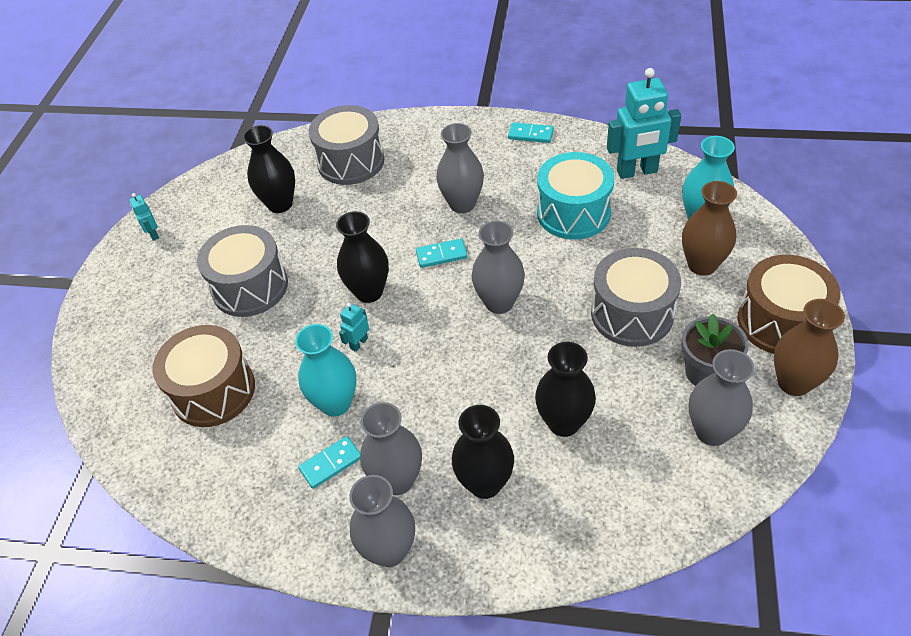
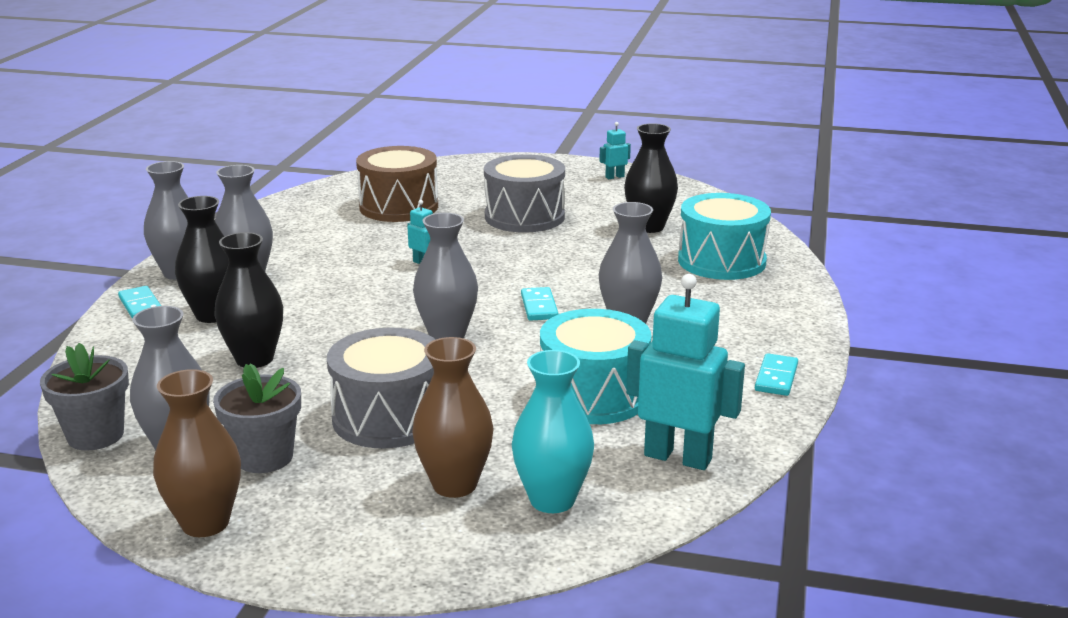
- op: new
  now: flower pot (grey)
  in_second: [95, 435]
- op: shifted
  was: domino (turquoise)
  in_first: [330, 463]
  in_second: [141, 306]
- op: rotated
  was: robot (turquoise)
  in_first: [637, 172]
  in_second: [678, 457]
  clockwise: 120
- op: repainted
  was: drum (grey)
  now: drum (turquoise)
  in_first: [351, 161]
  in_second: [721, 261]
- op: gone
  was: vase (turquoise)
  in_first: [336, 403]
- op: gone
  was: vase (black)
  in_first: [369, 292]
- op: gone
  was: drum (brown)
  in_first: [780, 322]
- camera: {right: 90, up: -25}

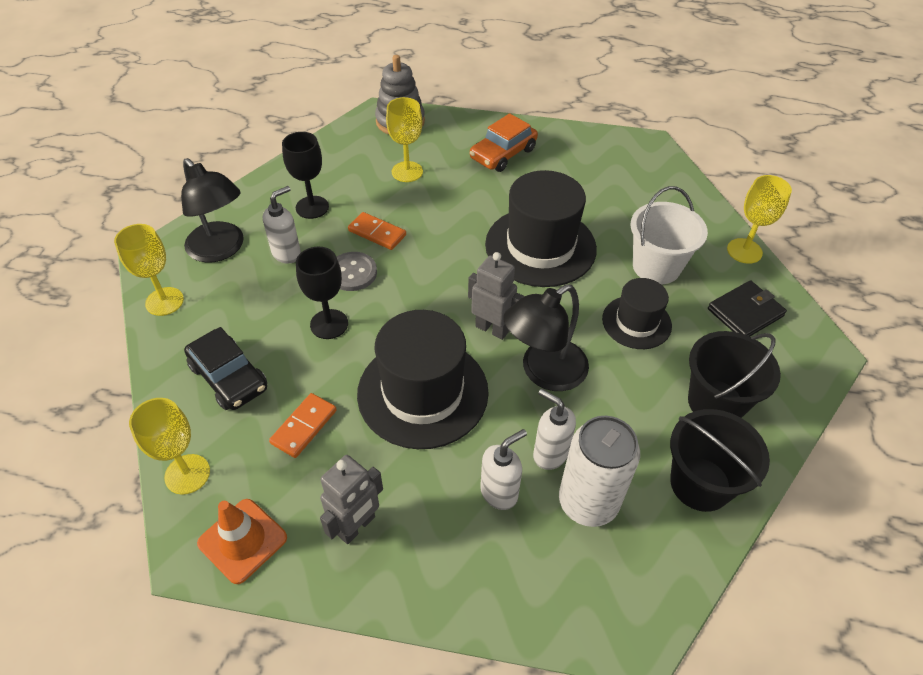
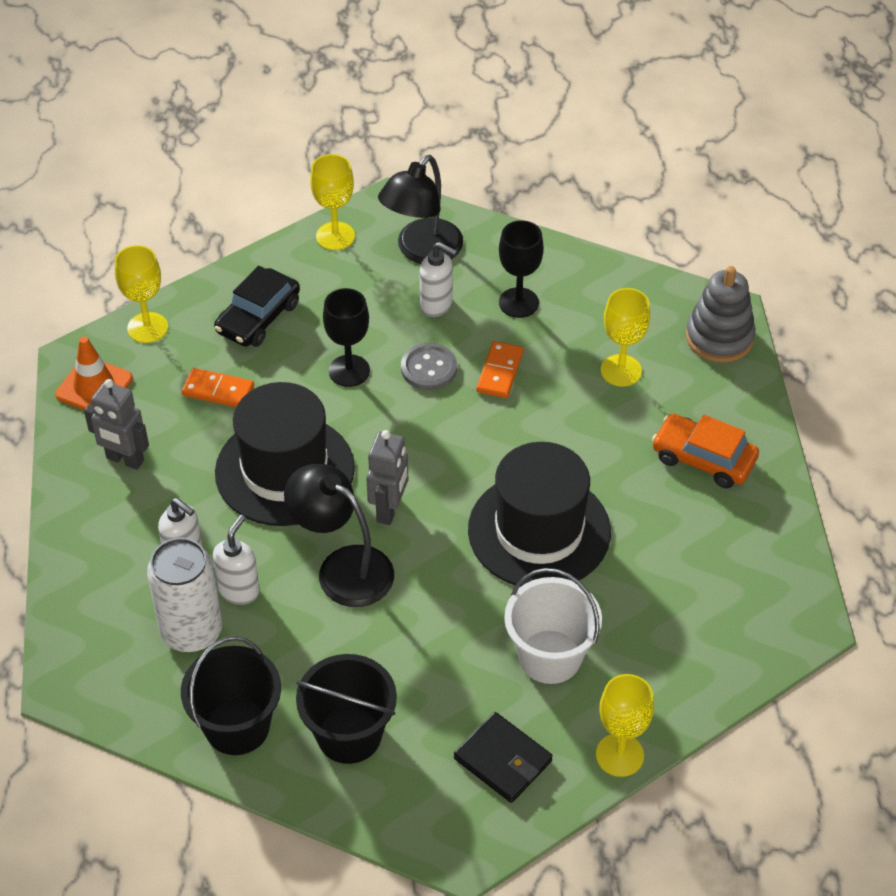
- op: gone
  was: hat (black)
  in_first: [636, 322]
- camera: {right: 75, up: 0}

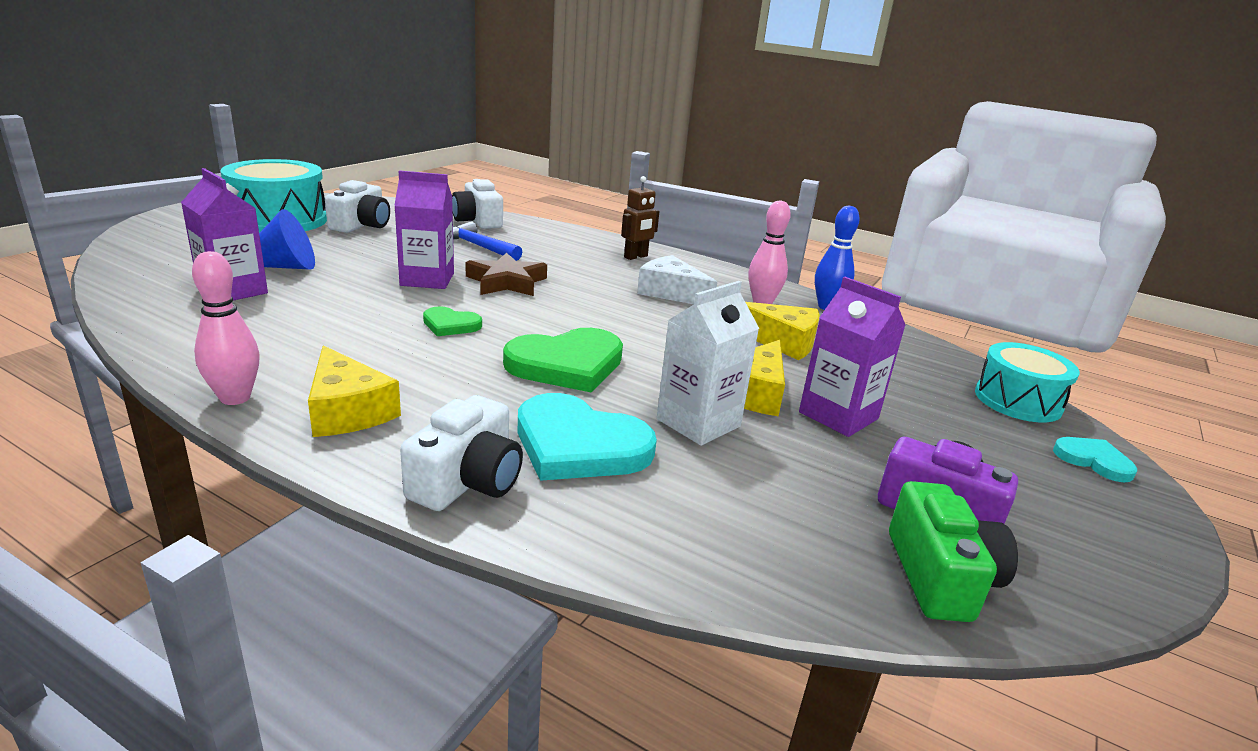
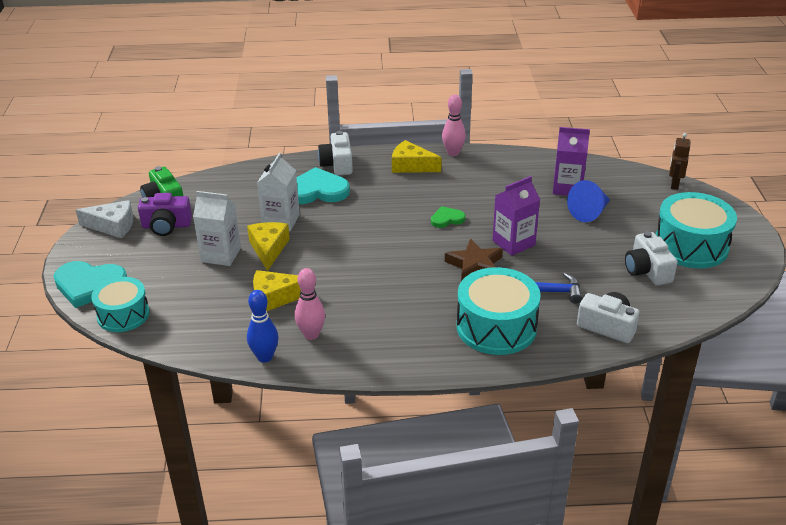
- op: scaled
  was: heart (turquoise)
  in_first: [1093, 461]
  in_second: [89, 285]
  ratio: 1.89
- op: shifted
  was: cheese (white)
  in_first: [671, 293]
  in_second: [112, 226]
- op: repainted
  was: carton (purple)
  now: carton (white)
  in_first: [838, 415]
  in_second: [221, 255]
- op: new
  now: drum (turquoise)
  in_second: [496, 327]
- op: shifted
  was: robot (brown)
  in_first: [636, 257]
  in_second: [674, 184]
- op: gone
  was: heart (green)
  in_first: [567, 364]
- camera: {right: 150, up: 10}

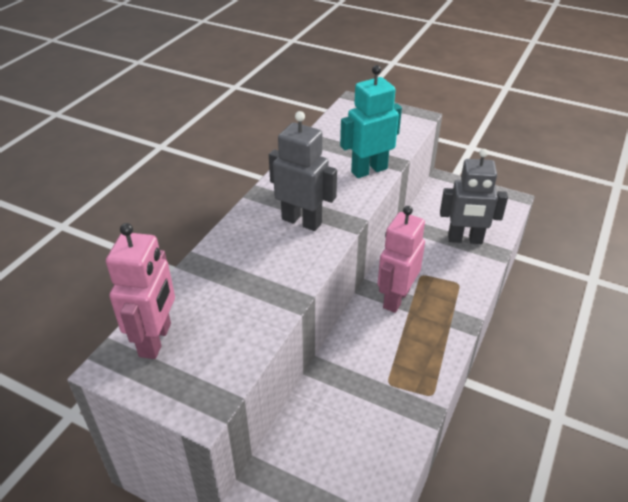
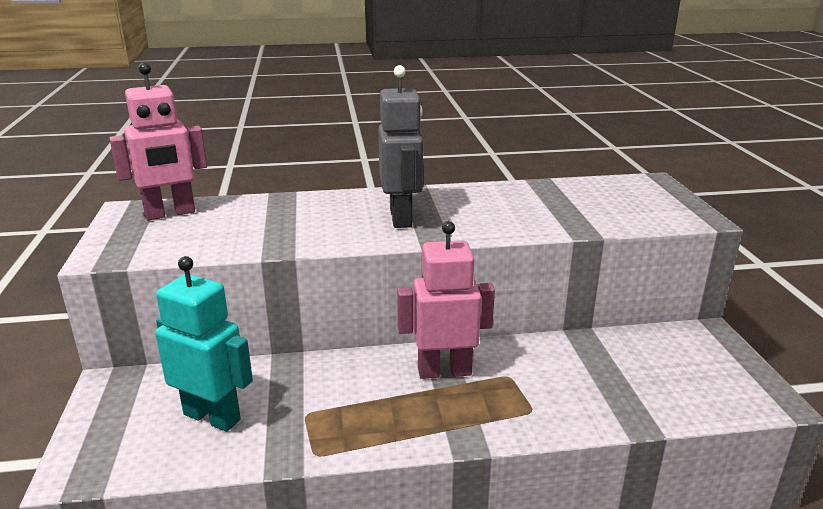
- op: shifted
  was: robot (turquoise)
  in_first: [369, 170]
  in_second: [212, 417]
- op: gone
  was: robot (grey)
  in_first: [465, 239]
- camera: {right: 55, up: -15}

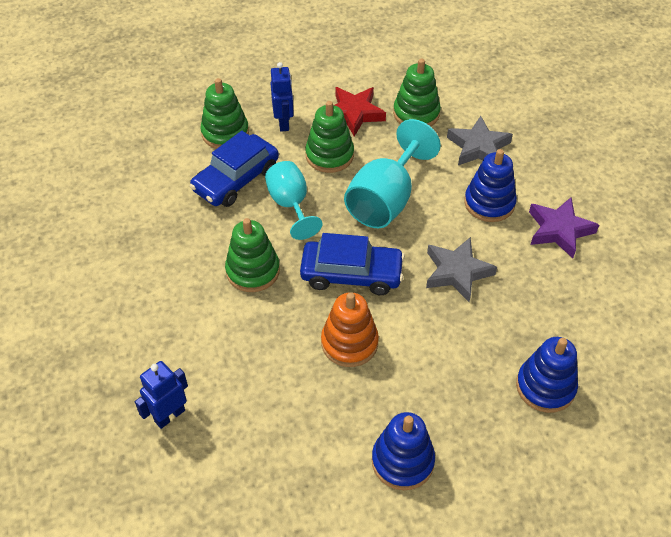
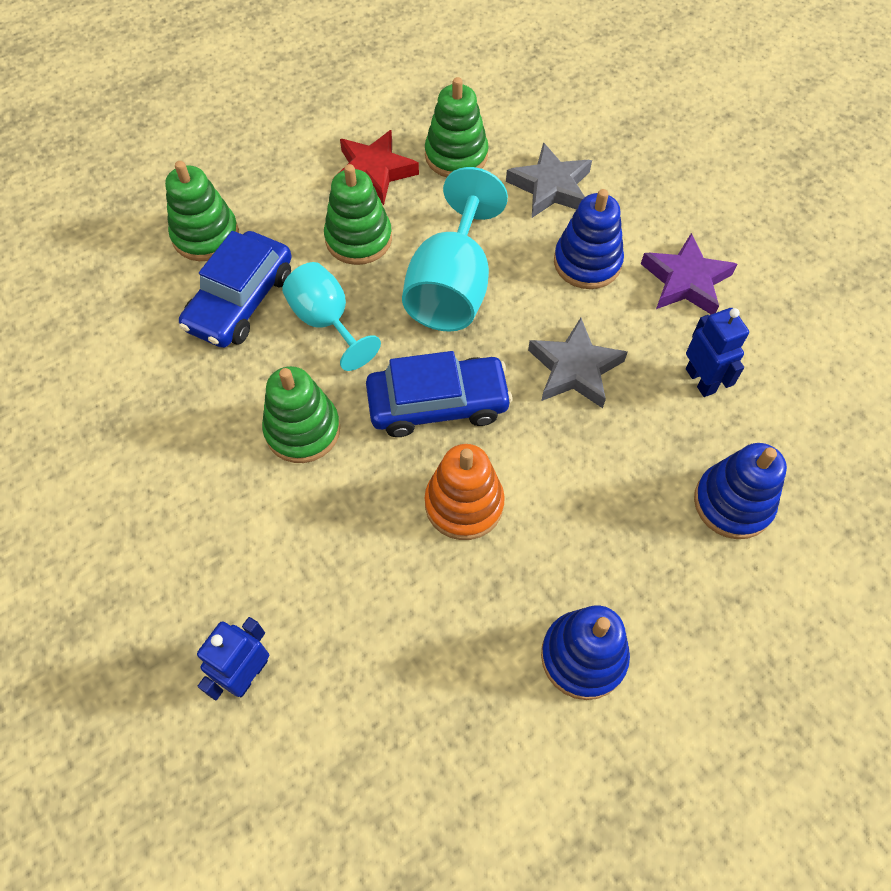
- op: shifted
  was: robot (blue)
  in_first: [284, 123]
  in_second: [700, 380]
- camera: {right: -15, up: 10}

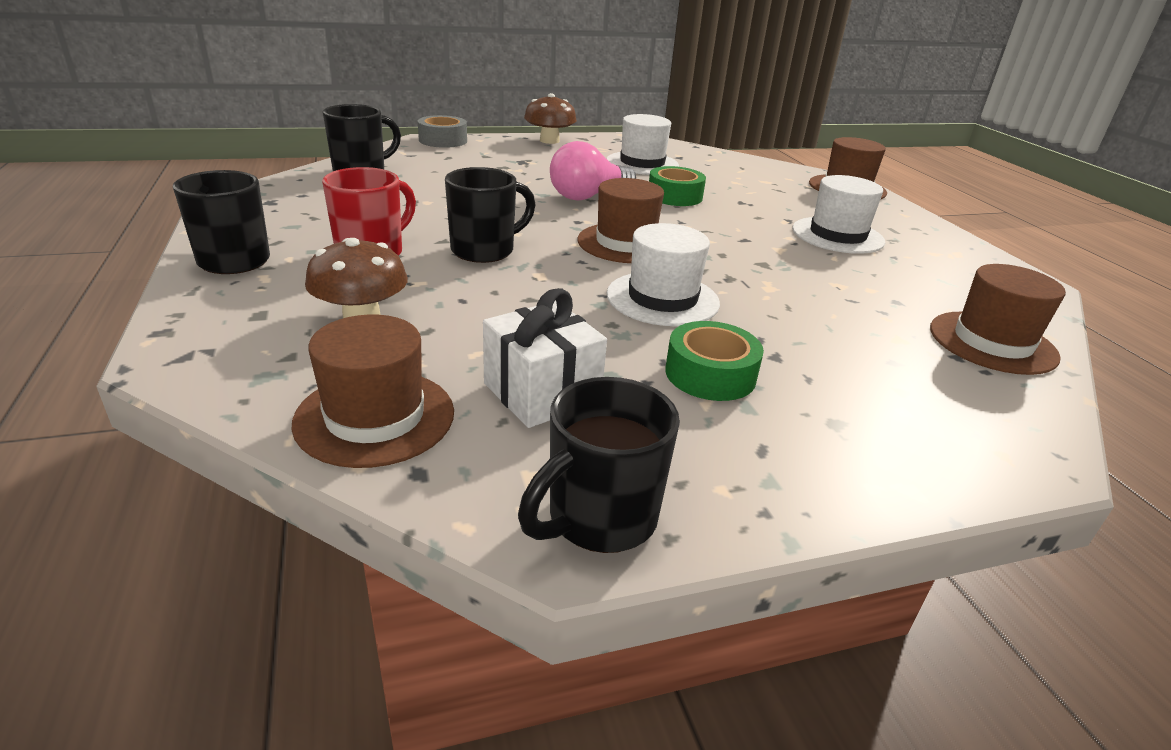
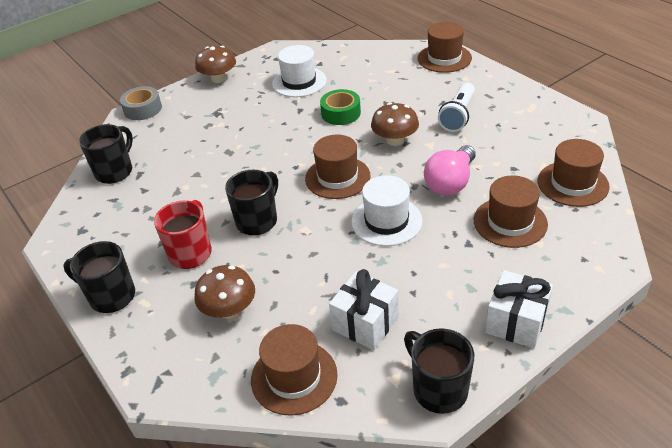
- op: new
  now: mushroom (brown)
  in_second: [395, 140]
- op: rotated
  was: mug (black)
  in_first: [598, 519]
  in_second: [438, 389]
  clockwise: 120
- op: shifted
  was: light bulb (pink)
  in_first: [588, 196]
  in_second: [450, 182]
- op: swapped
  was: hat (white)
  now: flashlight (white)
  in_first: [837, 235]
  in_second: [458, 116]
- op: new
  now: hat (brown)
  in_second: [510, 222]
- op: new
  now: gift (white)
  in_second: [516, 322]
- op: gone
  was: tape (green)
  in_first: [710, 374]
- camera: {right: -15, up: 10}

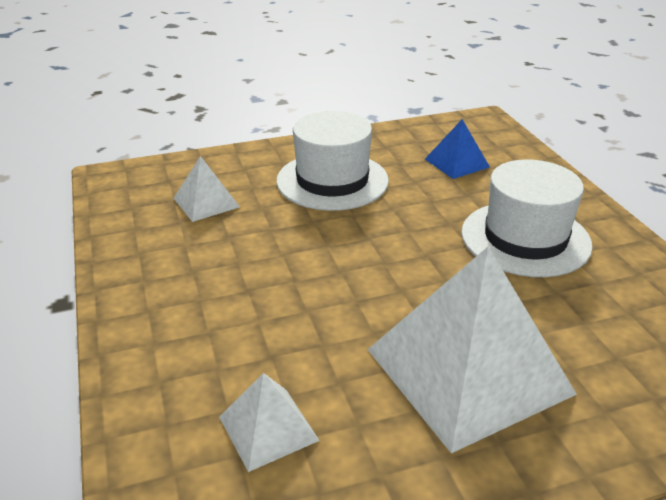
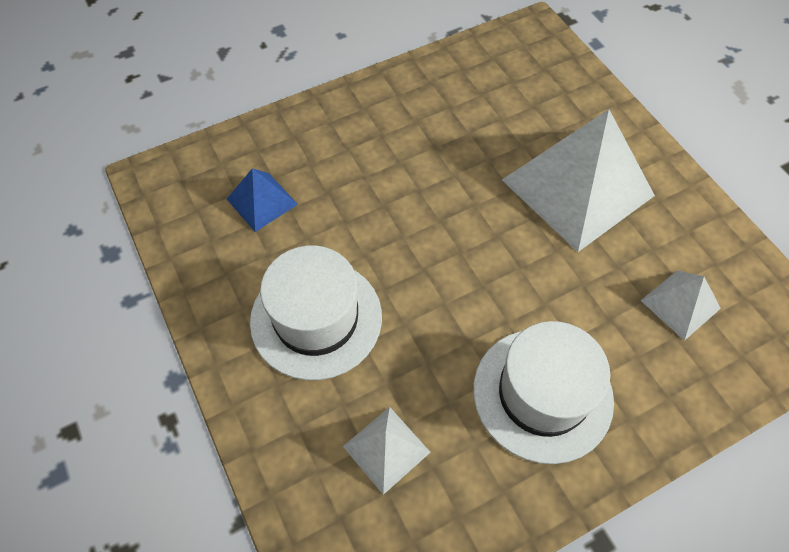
- op: shifted
  was: hat (white)
  in_first: [525, 238]
  in_second: [542, 394]
- camera: {right: -100, up: 25}

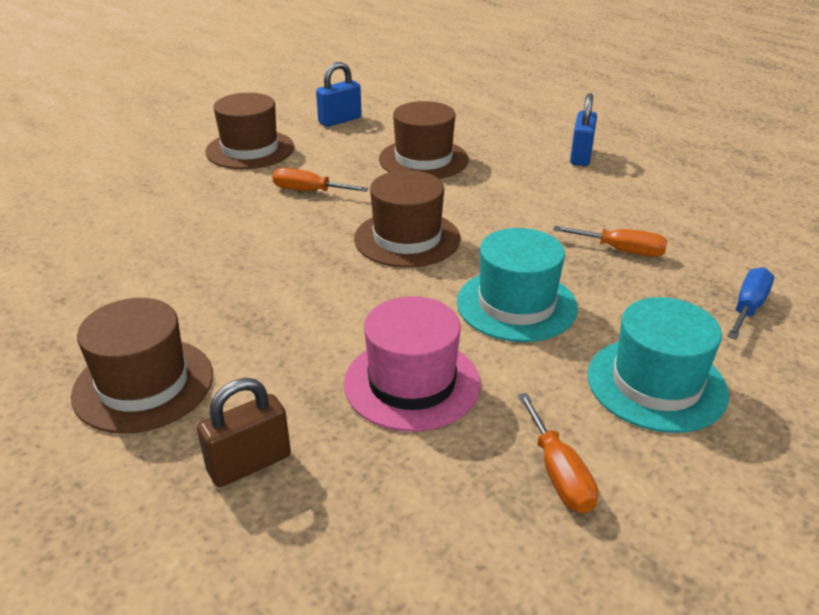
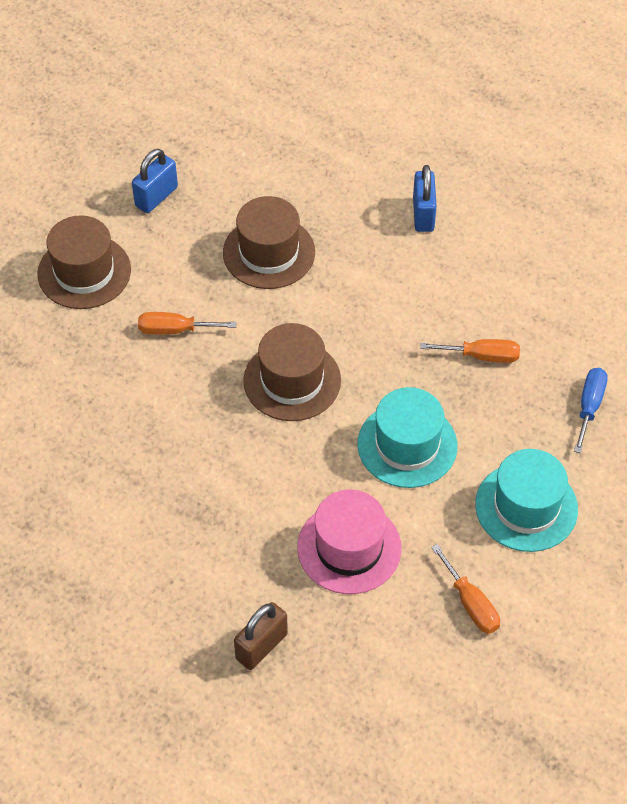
- op: gone
  was: hat (brown)
  in_first: [143, 384]
- camera: {right: -15, up: 20}

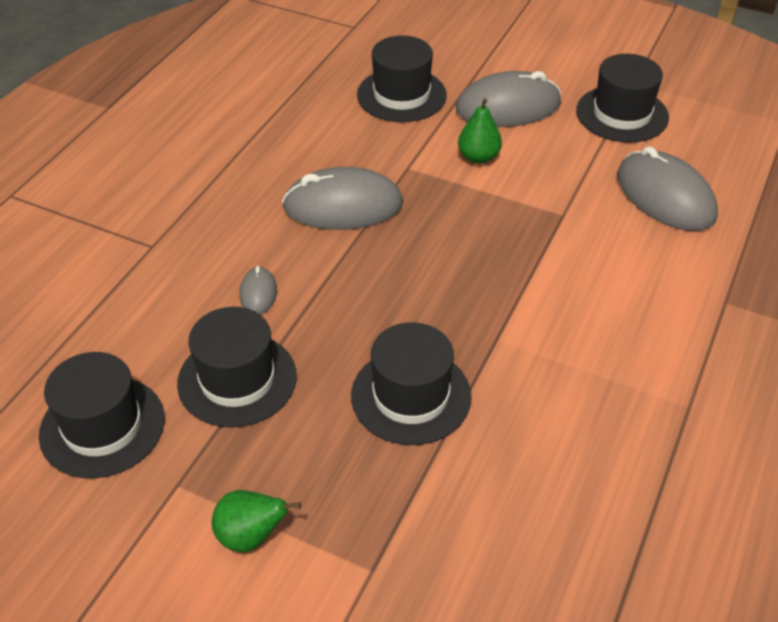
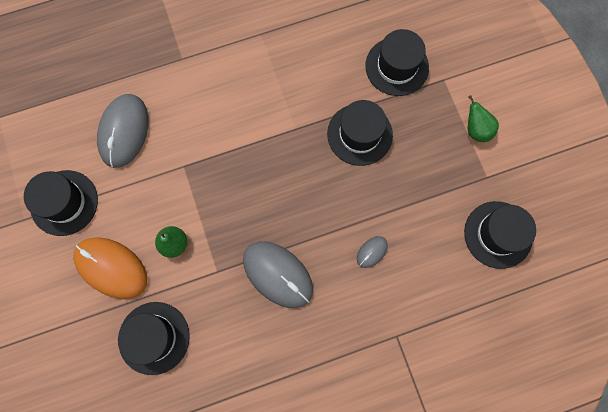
- op: repainted
  was: mouse (grey)
  now: mouse (orange)
  in_first: [508, 107]
  in_second: [111, 268]
- op: shifted
  was: hat (black)
  in_first: [237, 379]
  in_second: [397, 66]
- camera: {right: -135, up: 30}

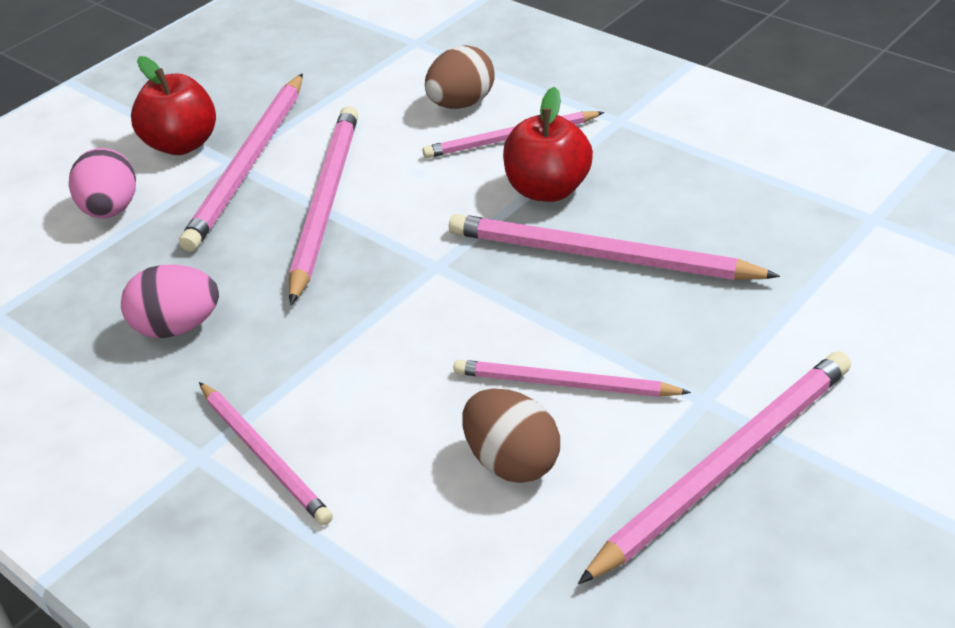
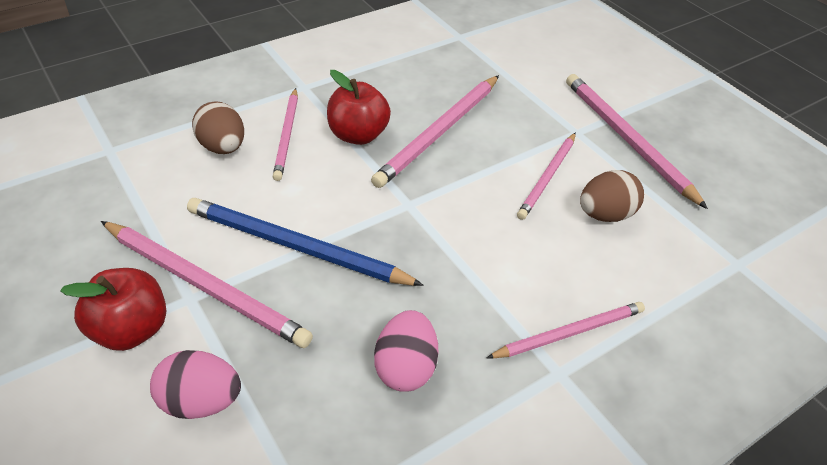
- op: repainted
  was: pencil (pink)
  now: pencil (blue)
  in_first: [325, 203]
  in_second: [296, 246]
- camera: {right: -80, up: 5}

